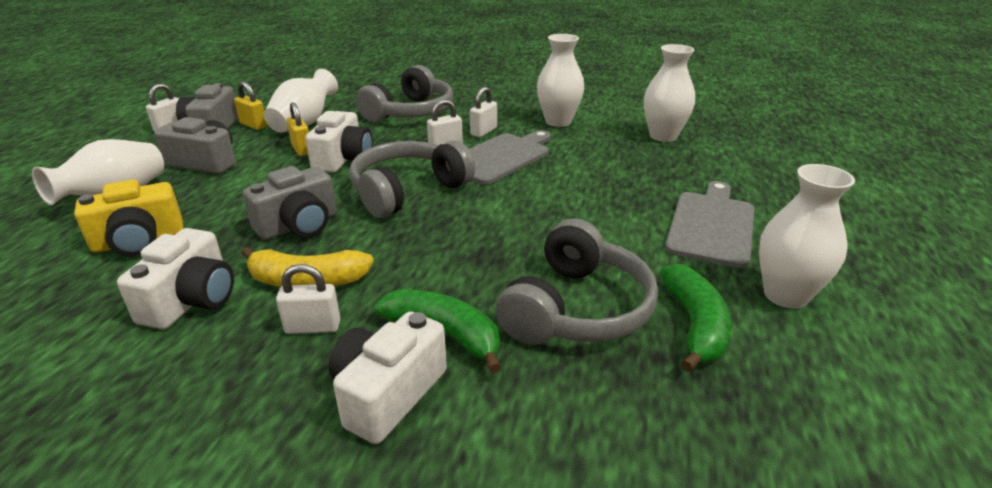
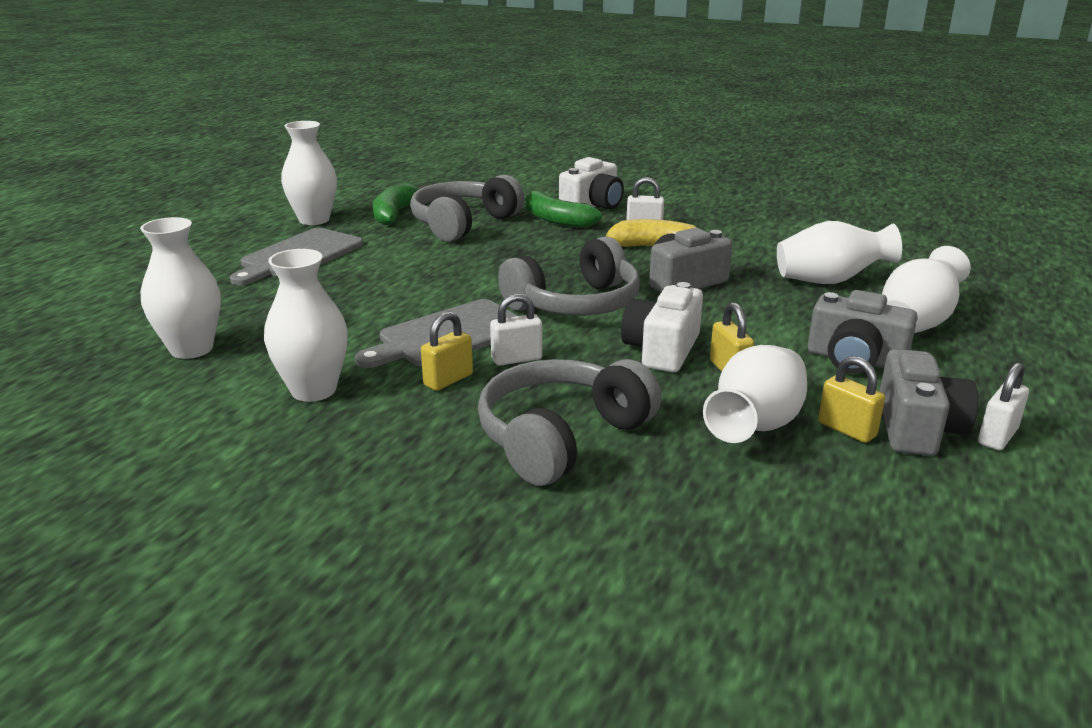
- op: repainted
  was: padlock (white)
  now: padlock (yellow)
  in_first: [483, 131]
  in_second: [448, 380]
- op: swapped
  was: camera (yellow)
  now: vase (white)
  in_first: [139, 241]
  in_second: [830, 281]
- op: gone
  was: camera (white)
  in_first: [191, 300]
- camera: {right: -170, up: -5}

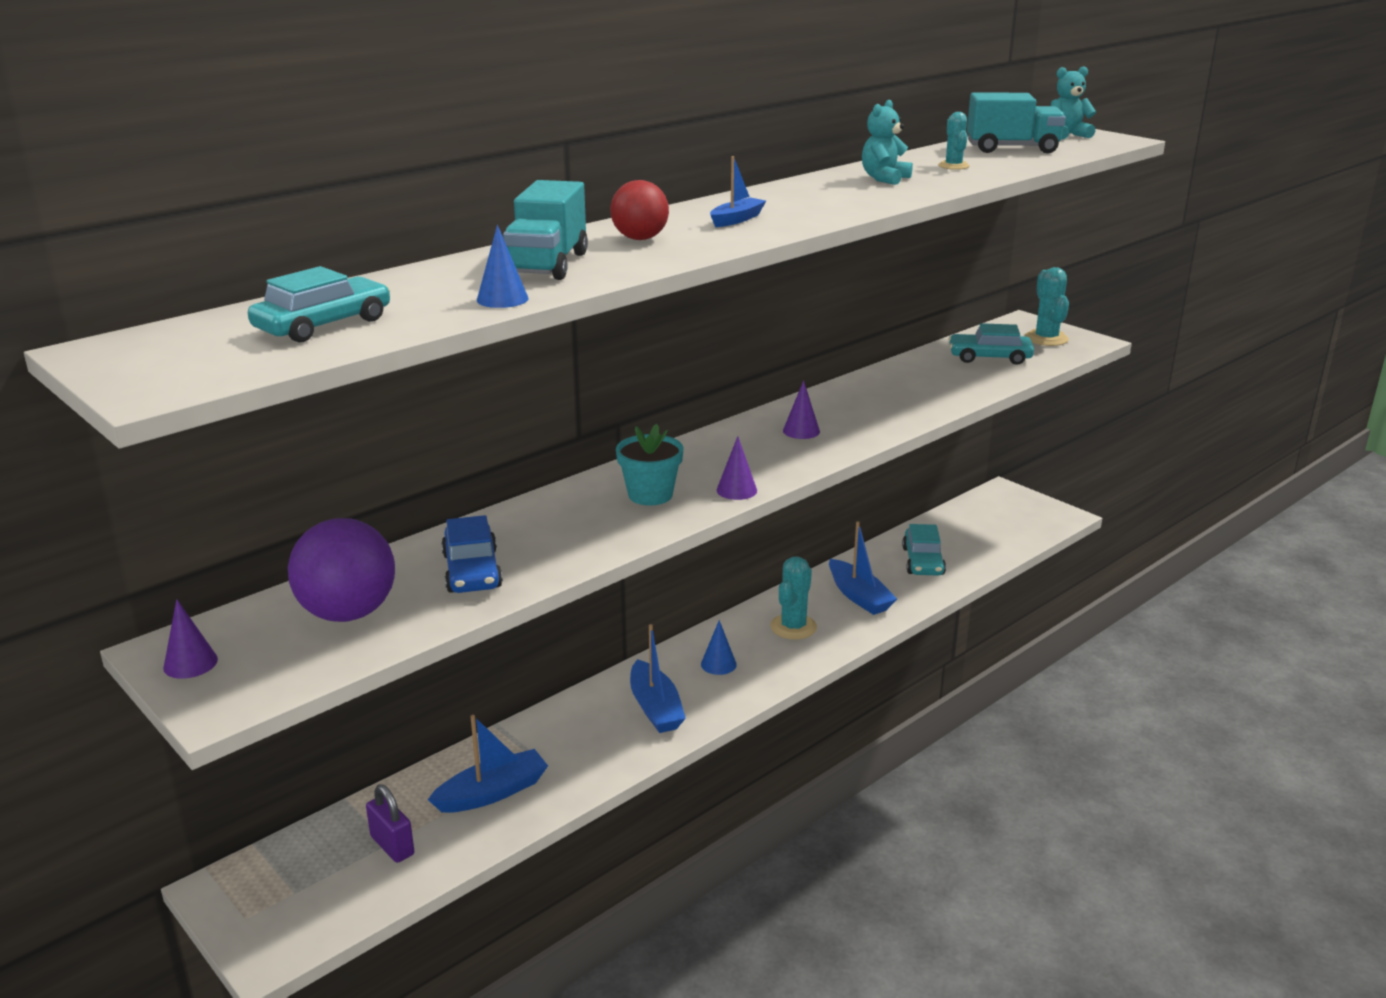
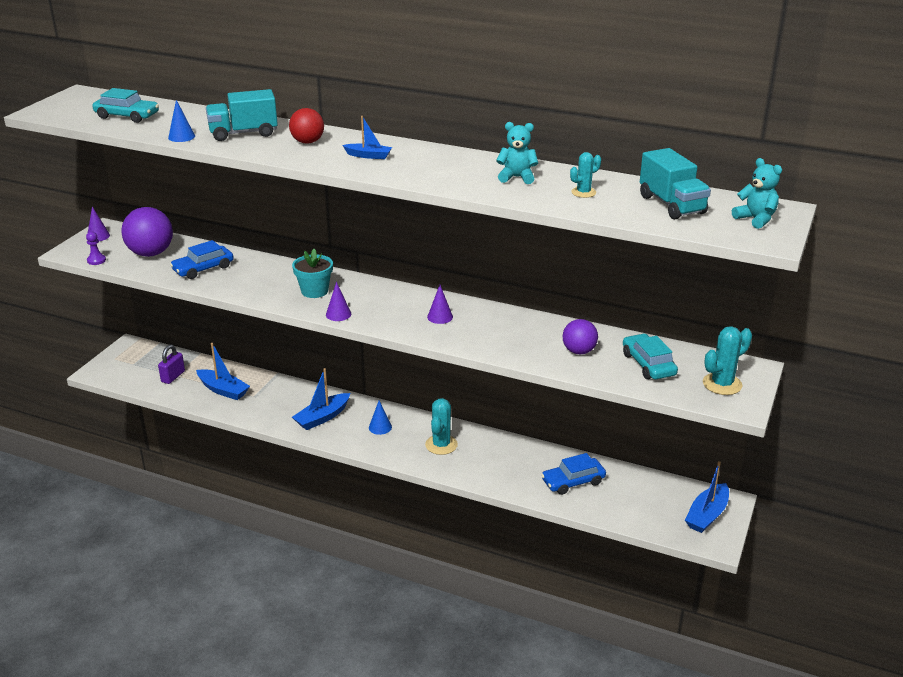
- op: new
  now: pawn (purple)
  in_second: [96, 260]
- op: rotated
  was: cactus (turquoise)
  in_first: [793, 627]
  in_second: [441, 445]
  clockwise: -75
- op: repainted
  was: car (turquoise)
  now: car (blue)
  in_first: [923, 561]
  in_second: [573, 481]
- op: new
  now: ball (purple)
  in_second: [579, 351]
- op: shifted
  was: boat (blue)
  in_first: [859, 596]
  in_second: [707, 515]
- camera: {right: 65, up: 5}

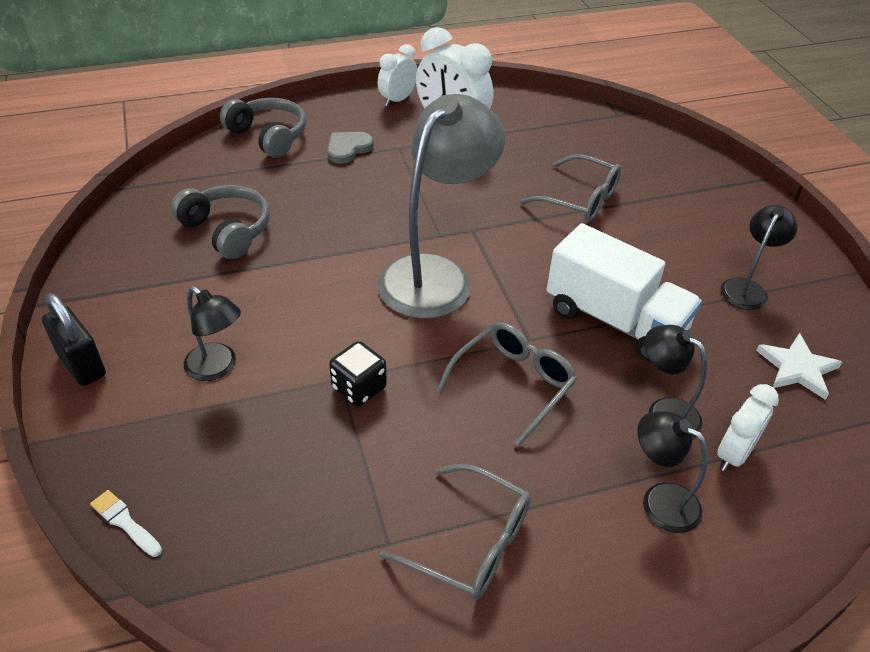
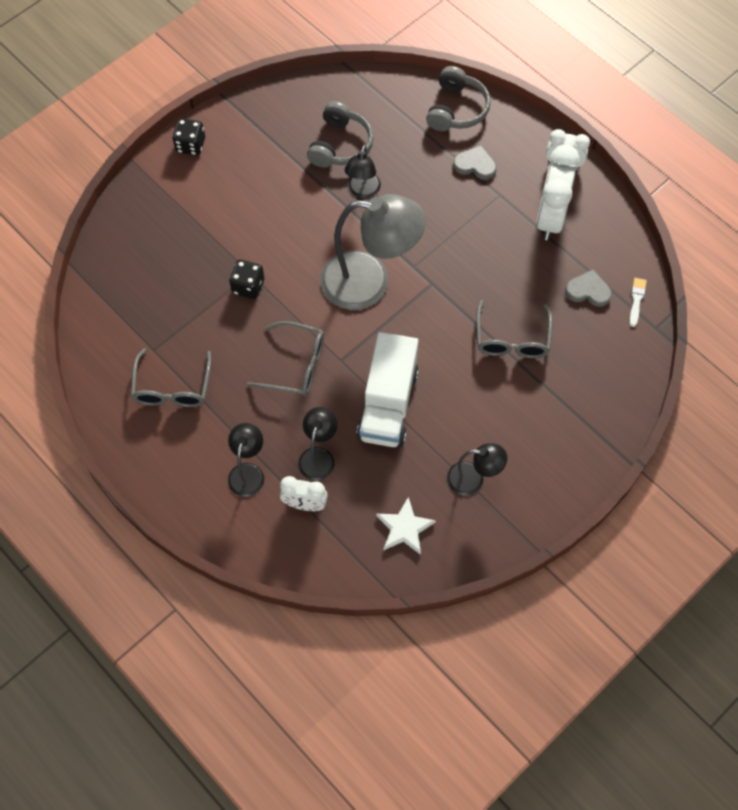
- op: swapped
  was: padlock (black)
  now: dice (black)
  in_first: [81, 365]
  in_second: [190, 145]
- op: shifted
  was: lamp (black)
  in_first: [218, 368]
  in_second: [362, 191]
- op: new
  now: heart (grey)
  in_second: [588, 290]
- op: shifted
  was: brush (white)
  in_first: [125, 522]
  in_second: [636, 300]
- camera: {right: 65, up: 20}

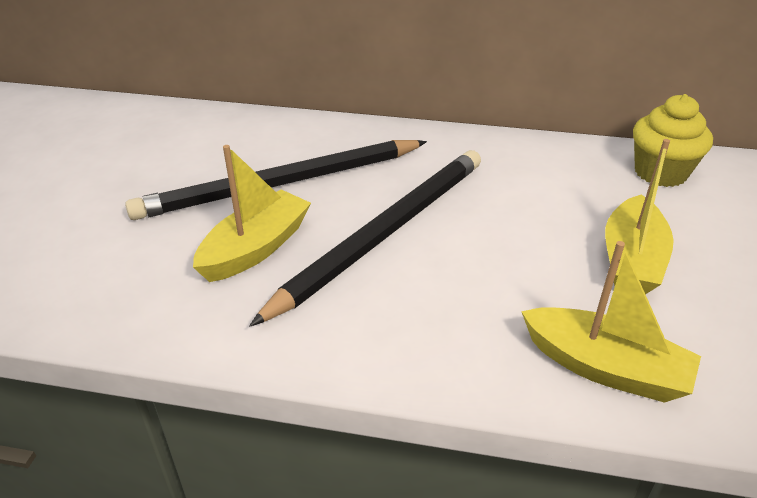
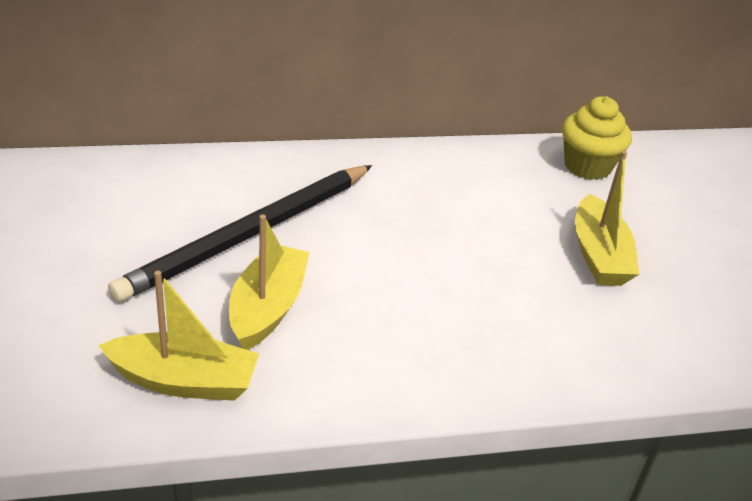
- op: shifted
  was: boat (yellow)
  in_first: [605, 368]
  in_second: [184, 381]
- op: gone
  was: pencil (black)
  in_first: [384, 233]
- camera: {right: -25, up: 0}

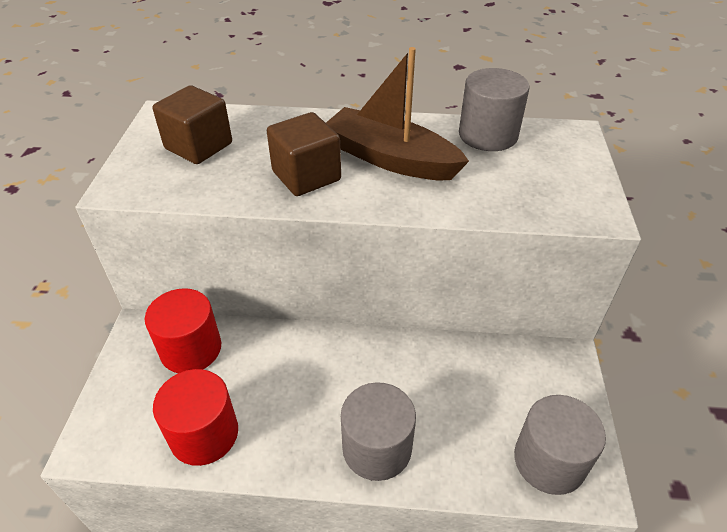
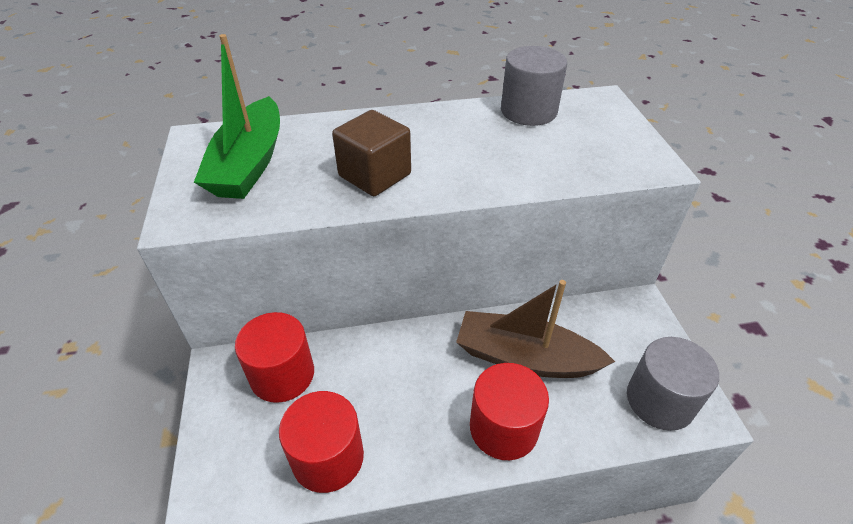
- op: swapped
  was: cube (brown)
  now: boat (green)
  in_first: [199, 146]
  in_second: [250, 163]
- op: shifted
  was: boat (brown)
  in_first: [390, 159]
  in_second: [525, 358]
- op: repainted
  was: cylinder (grey)
  now: cylinder (red)
  in_first: [377, 448]
  in_second: [503, 428]
- camera: {right: -15, up: 0}

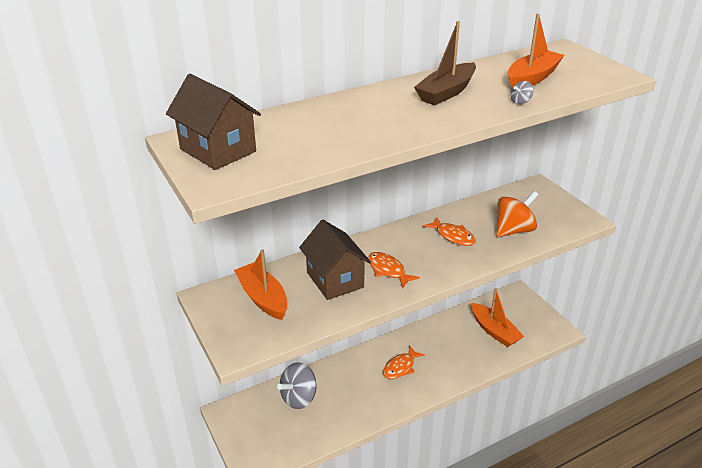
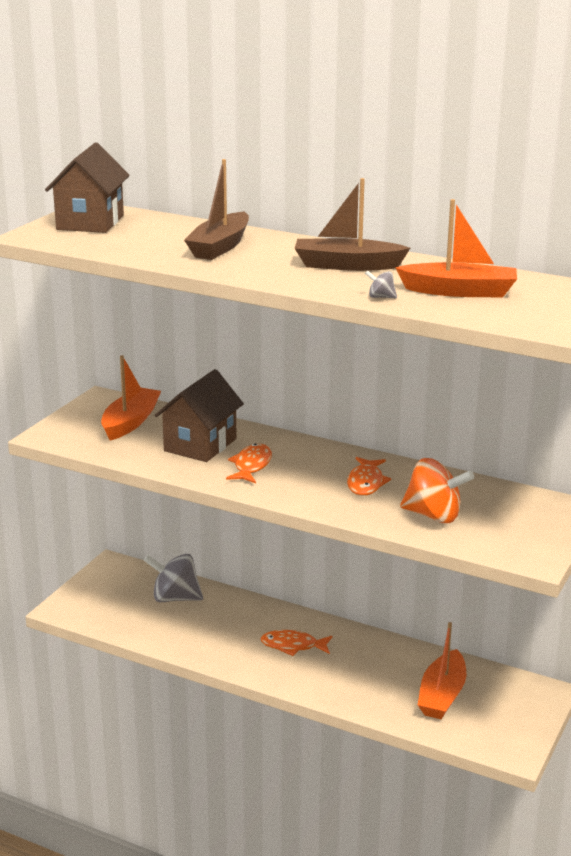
- op: new
  now: boat (brown)
  in_second: [220, 247]
- camera: {right: 55, up: -10}

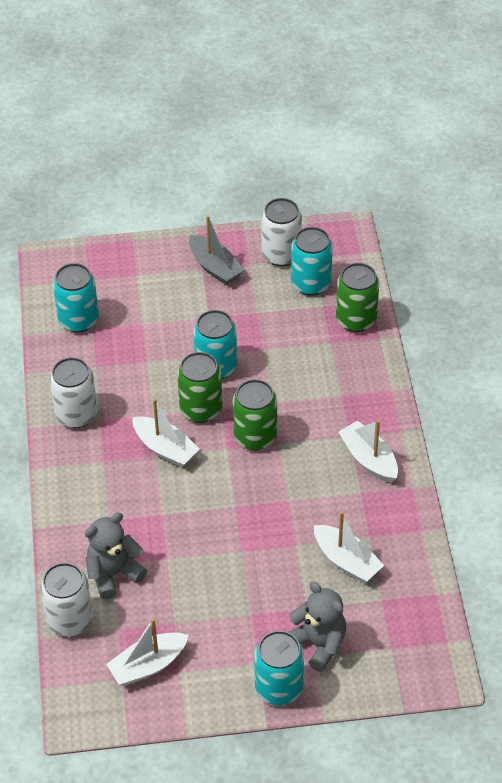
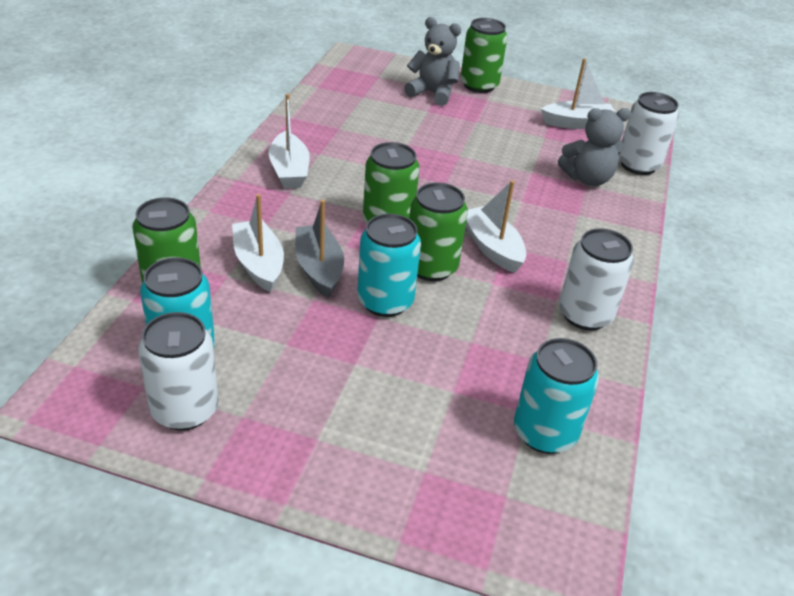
- op: shifted
  was: boat (white)
  in_first: [346, 561]
  in_second: [259, 264]
- op: shifted
  was: boat (grey)
  in_first: [215, 267]
  in_second: [319, 269]
- op: rotated
  was: teddy bear (grey)
  in_first: [318, 643]
  in_second: [432, 93]
  clockwise: 135
- op: repainted
  was: can (turquoise)
  now: can (green)
  in_first: [279, 687]
  in_second: [479, 85]
- camera: {right: -160, up: -10}

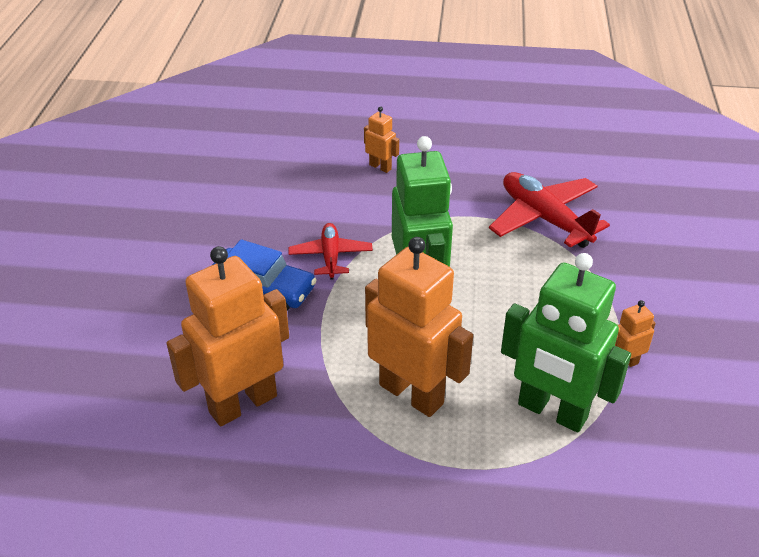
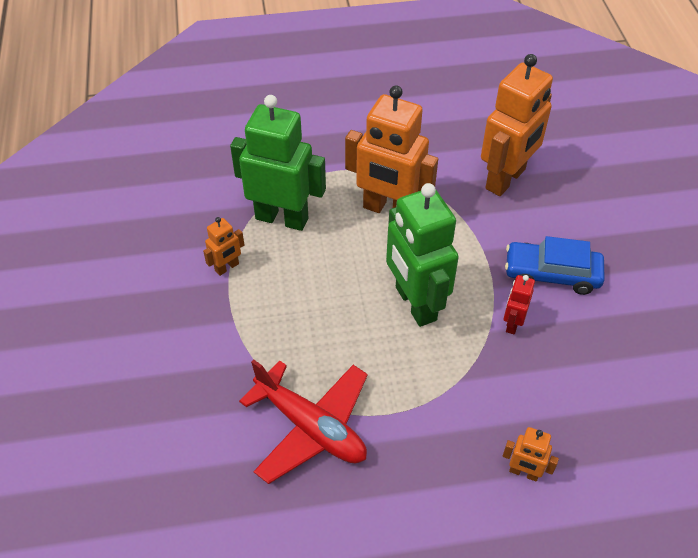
- op: swapped
  was: plane (red)
  now: robot (red)
  in_first: [330, 256]
  in_second: [512, 323]
- camera: {right: 165, up: 10}

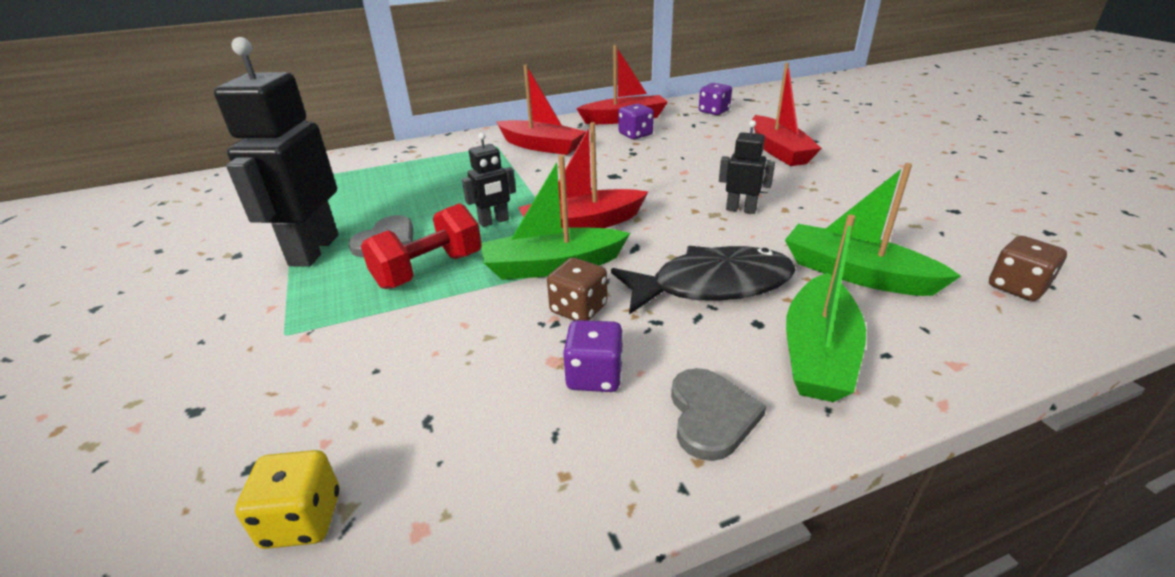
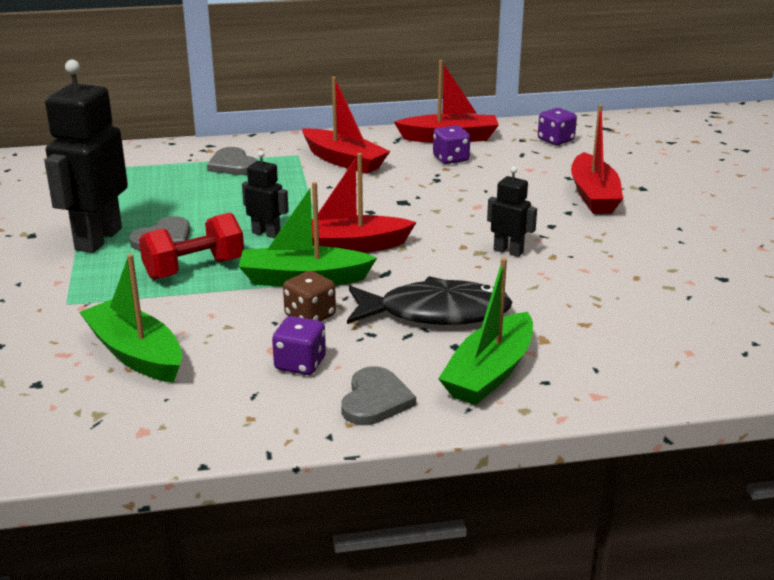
- op: shifted
  was: boat (green)
  in_first: [856, 274]
  in_second: [135, 354]
- op: new
  now: heart (grey)
  in_second: [232, 165]
- op: rotated
  was: robot (black)
  in_first: [494, 222]
  in_second: [266, 233]
  clockwise: -135
- op: gone
  was: dice (yellow)
  in_first: [302, 519]
- op: gone
  was: dice (brown)
  in_first: [1017, 287]
- camera: {right: 10, up: -5}

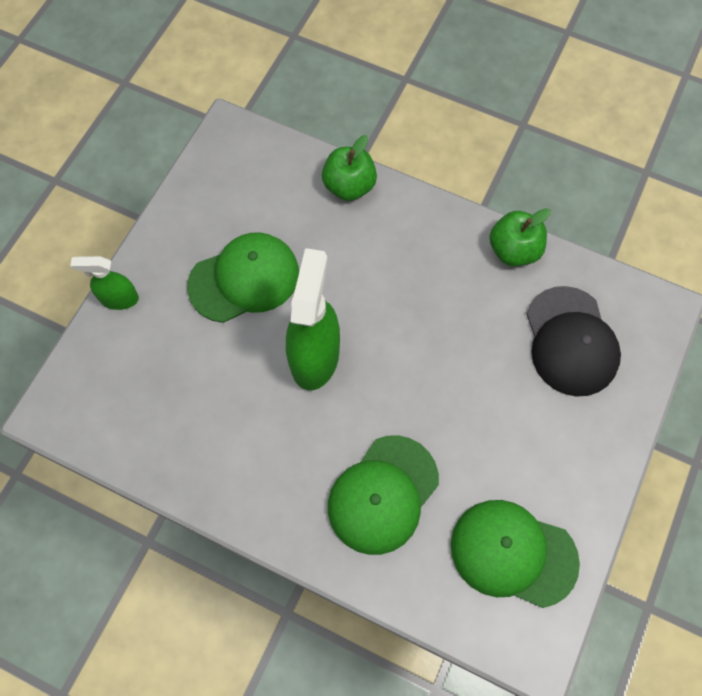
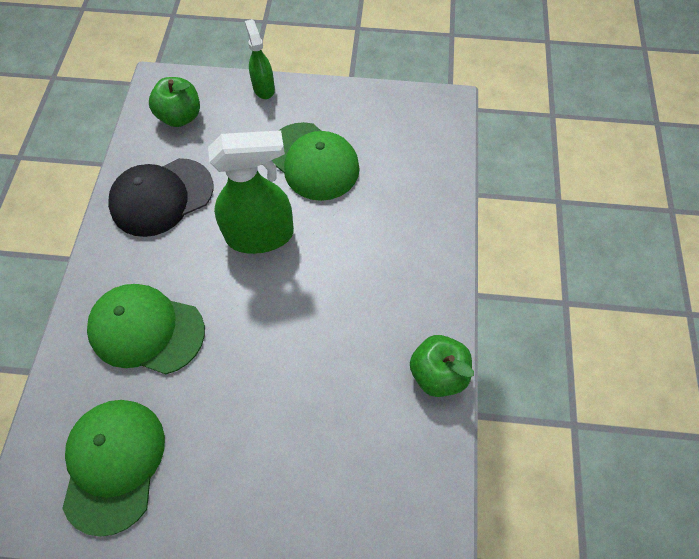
- op: shifted
  was: cap (black)
  in_first: [571, 341]
  in_second: [161, 197]
- op: shifted
  was: apple (green)
  in_first: [349, 186]
  in_second: [180, 116]
- camera: {right: 70, up: -5}

